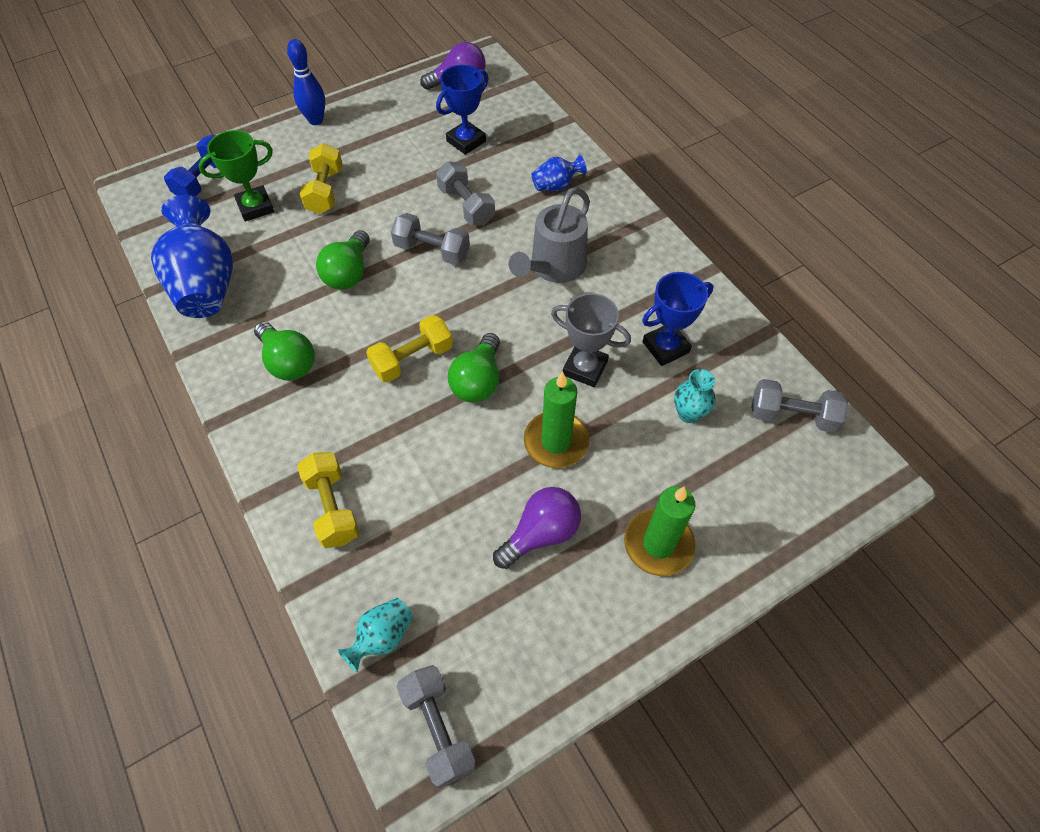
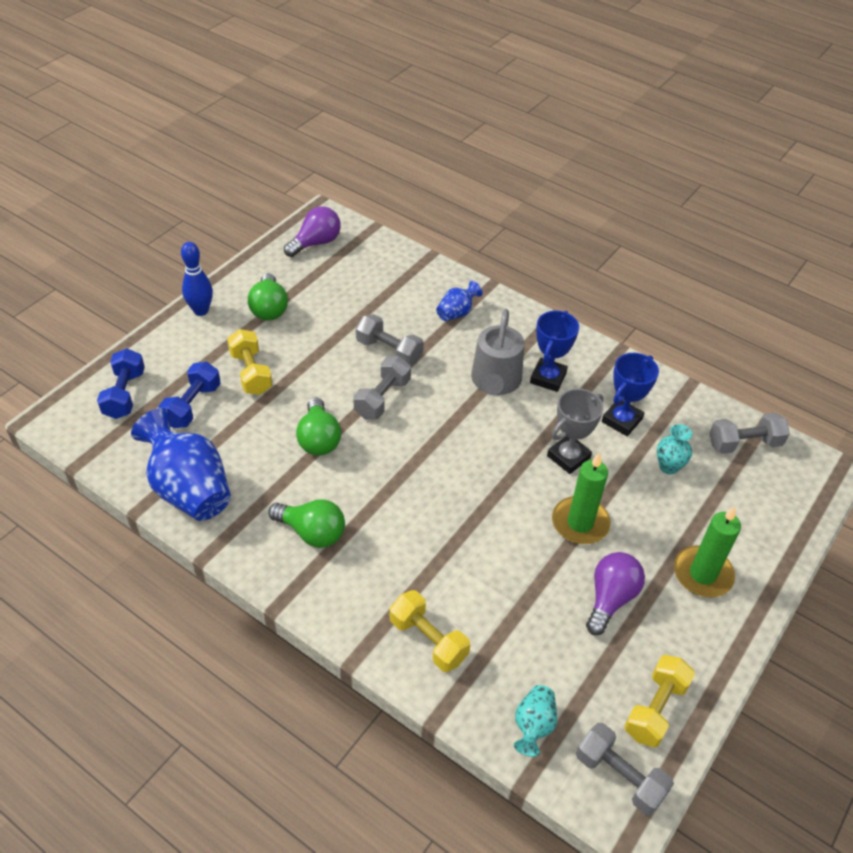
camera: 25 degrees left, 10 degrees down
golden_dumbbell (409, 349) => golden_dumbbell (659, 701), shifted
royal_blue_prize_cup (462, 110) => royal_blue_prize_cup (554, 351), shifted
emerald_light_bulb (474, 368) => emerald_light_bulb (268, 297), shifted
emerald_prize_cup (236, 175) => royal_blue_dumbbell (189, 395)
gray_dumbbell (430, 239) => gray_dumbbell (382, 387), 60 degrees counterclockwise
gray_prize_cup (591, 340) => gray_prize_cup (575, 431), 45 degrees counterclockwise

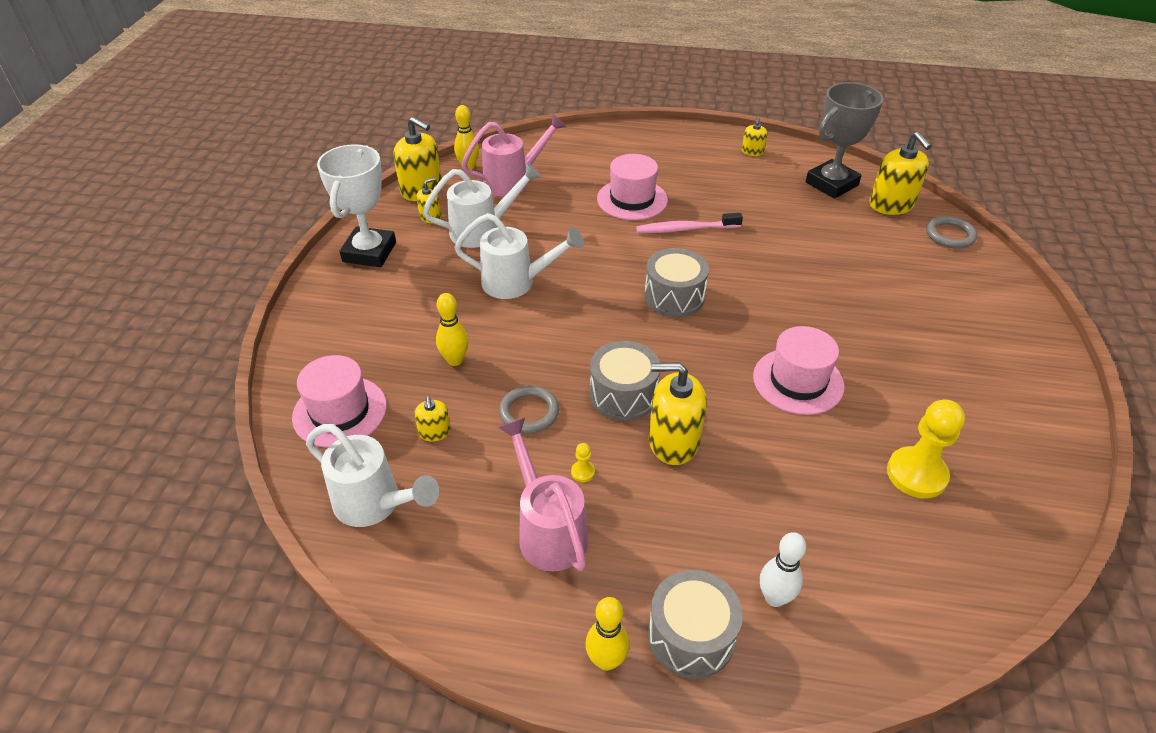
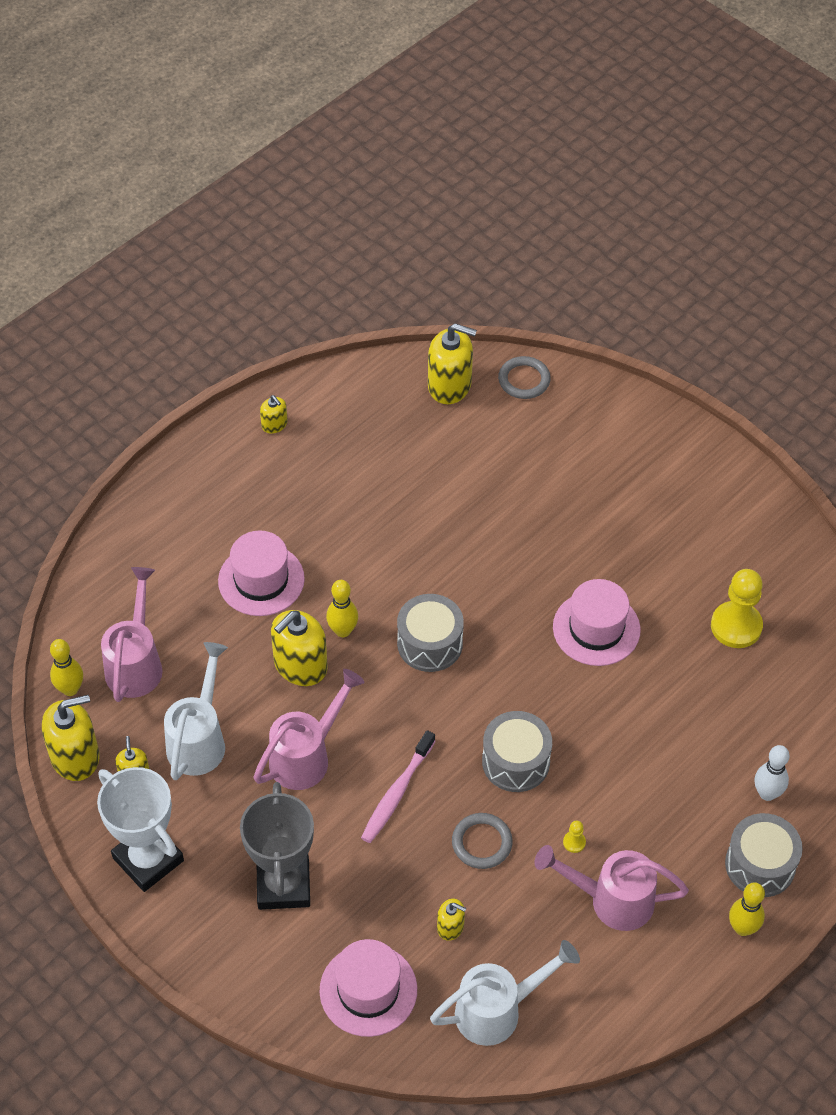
camera: 55 degrees left, 10 degrees up
golden_skittle (452, 329) => golden_skittle (342, 608), shifted
rose-pink_tooth_brush (689, 223) => rose-pink_tooth_brush (398, 786), shifted
golden_soap_pump (678, 413) => golden_soap_pump (299, 648), shifted
gray_prize_cup (845, 140) => gray_prize_cup (277, 846), shifted
white_sprinkling_can (519, 256) => rose-pink_sprinkling_can (309, 729)

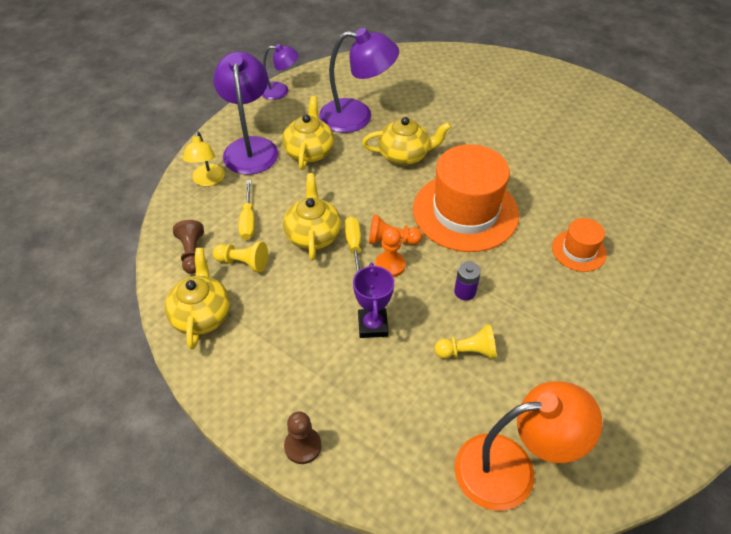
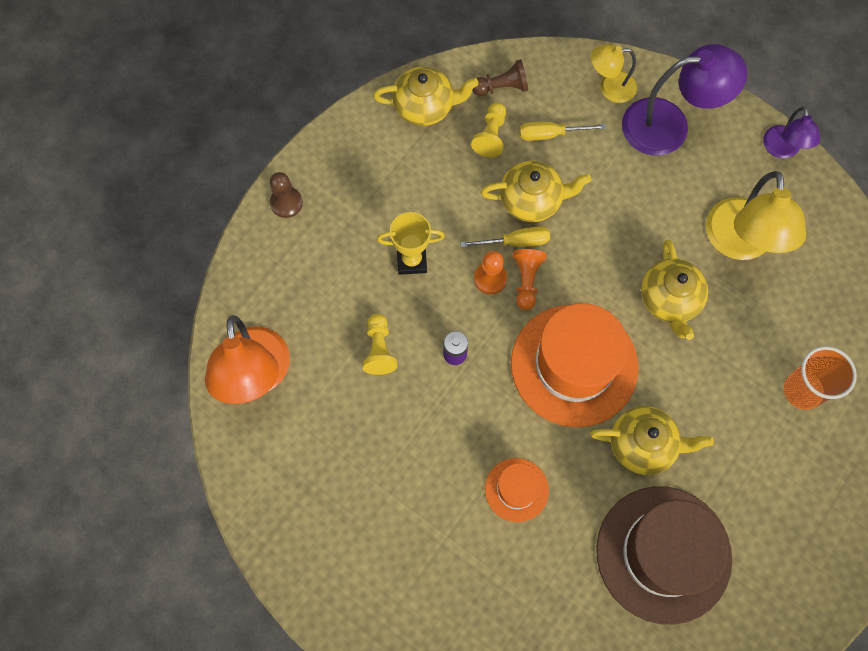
camera: 90 degrees right, 20 degrees up
nothing => russet_tall_hat (664, 555)
nothing => orange-coloured_tumbler (820, 378)
golden_china_teapot (308, 133) => golden_china_teapot (652, 440), shifted
royal_purple_desk_lamp (359, 80) => golden_desk_lamp (756, 215)
royal_purple_prize_cup (373, 300) => golden_prize_cup (411, 243)

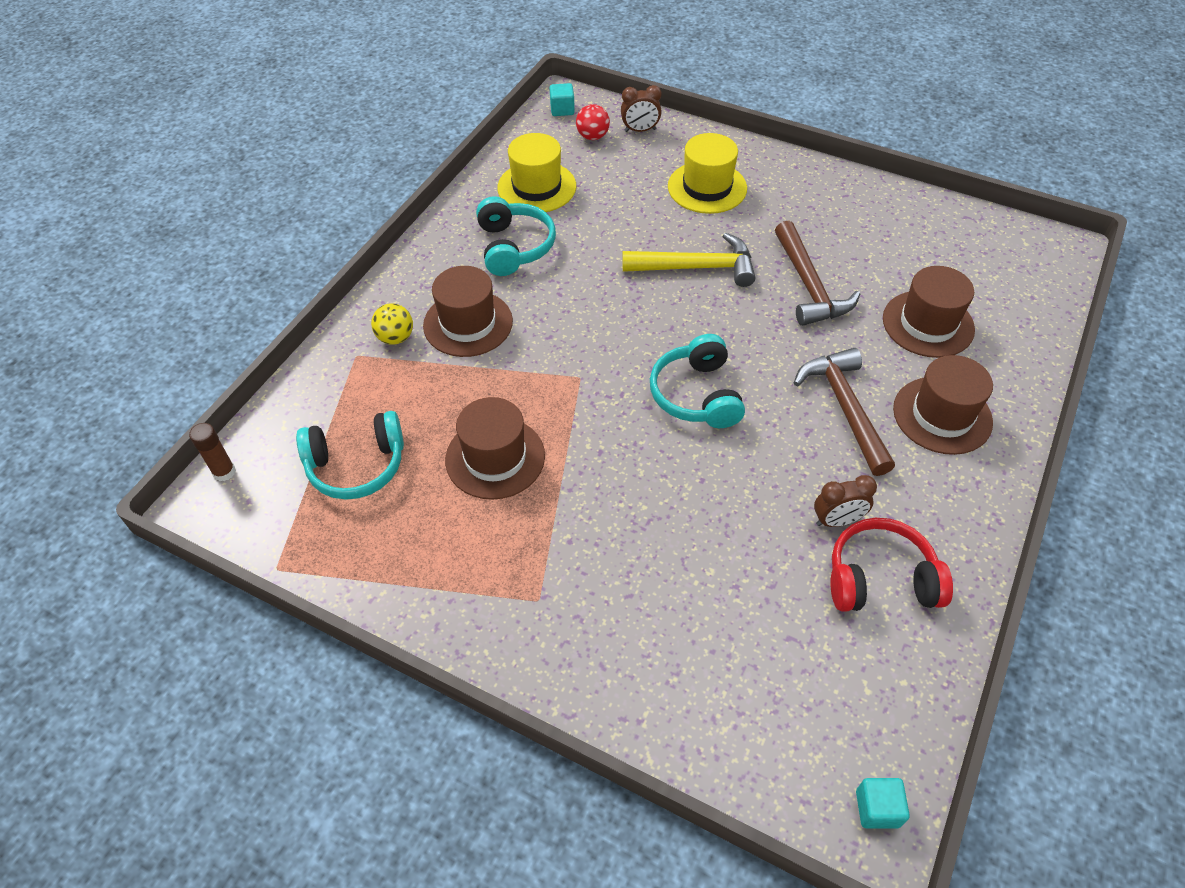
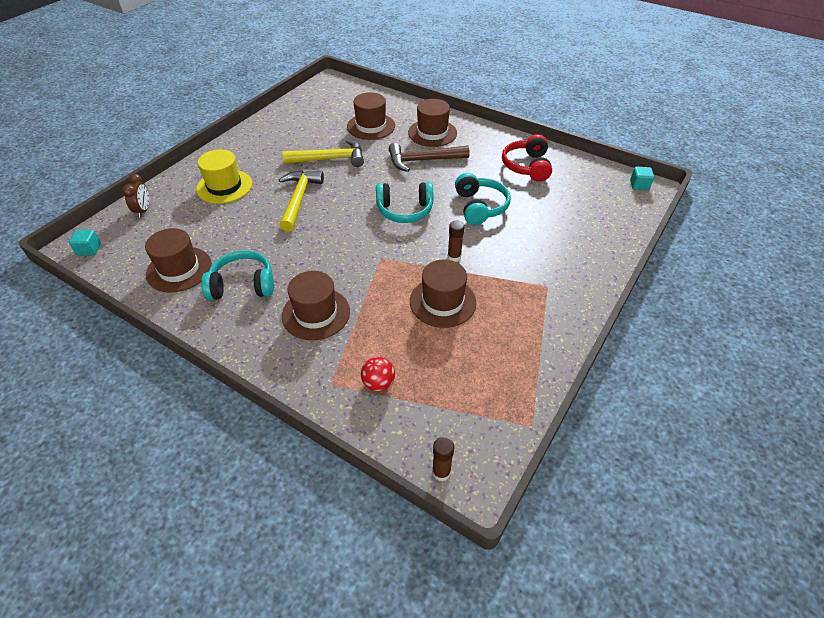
camera: 85 degrees left, 5 degrees down
golden_sphere (392, 324) => nothing
russet_alarm_clock (845, 501) => nothing
nothing => russet_stick_of_glue (456, 241)
aqua_over-ear_headphones (350, 455) => aqua_over-ear_headphones (483, 199), shifted
red_sphere (593, 122) => red_sphere (378, 374), shifted
golden_tall_hat (536, 172) => russet_tall_hat (178, 260)
russet_hammer (817, 273) => golden_hammer (323, 153)

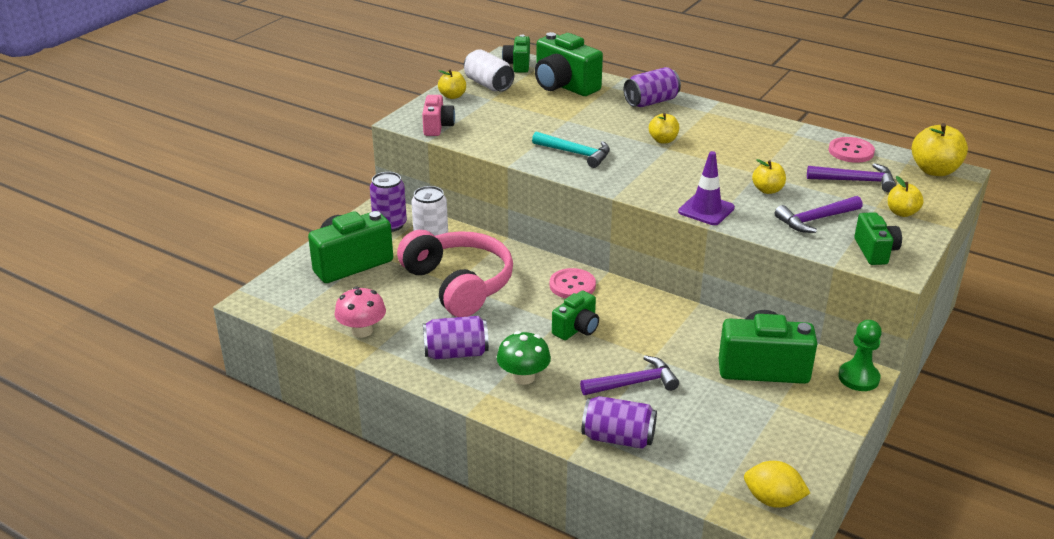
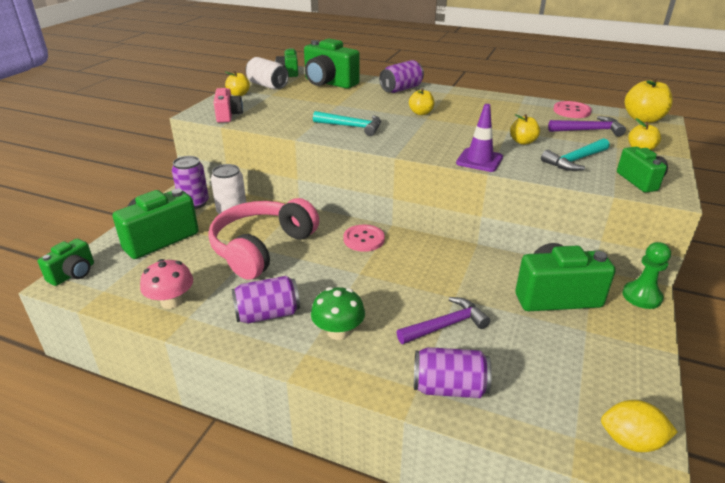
camera: 10 degrees left, 0 degrees up
emerald_camera (575, 315) => emerald_camera (66, 262), shifted
royal_purple_hammer (819, 214) => aqua_hammer (575, 154)
rose-pink_over-ear_headphones (455, 273) => rose-pink_over-ear_headphones (263, 239), 105 degrees counterclockwise

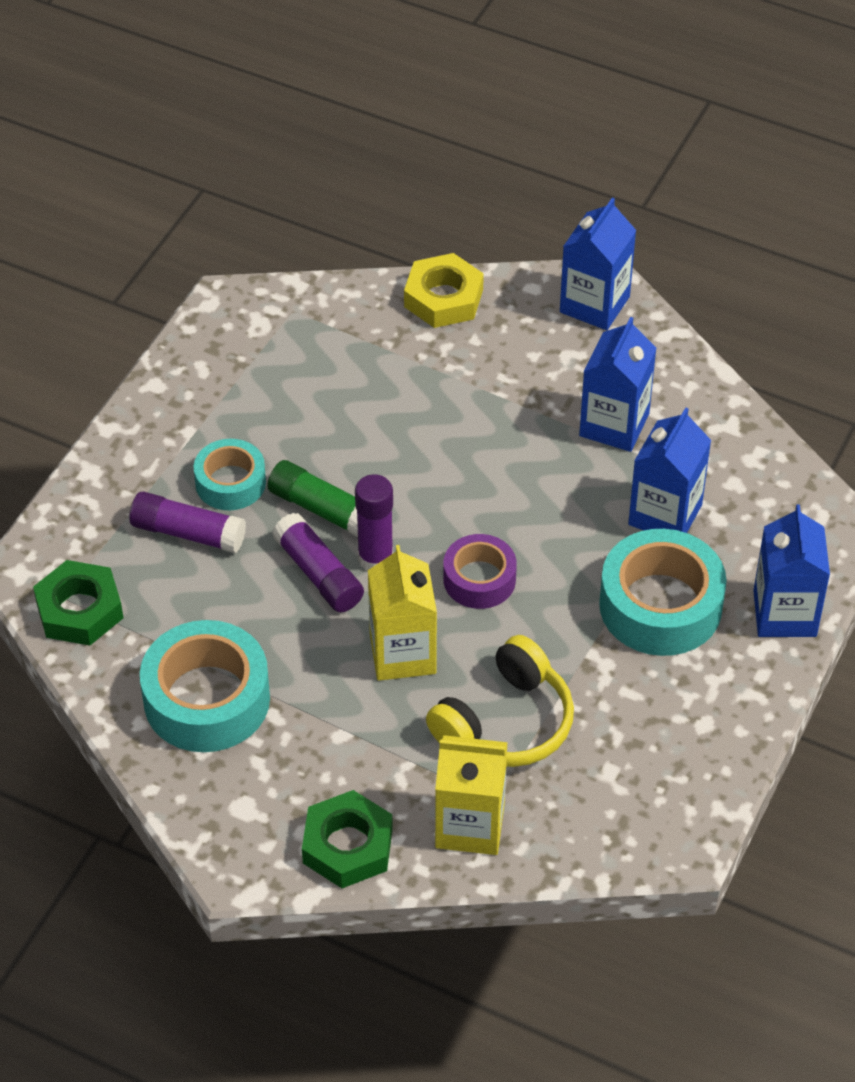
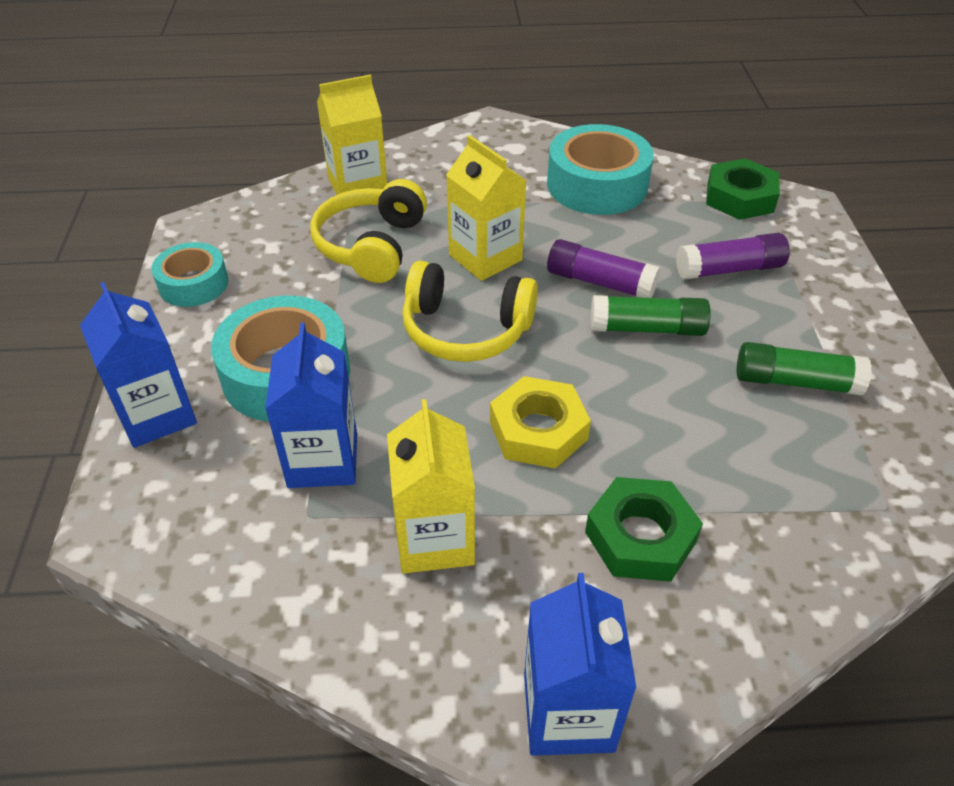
camera: 150 degrees right, 5 degrees down
royal_purple_stick_of_glue (374, 522) => nothing
nothing => emerald_stick_of_glue (804, 368)
aqua_roll_of_tape (230, 474) => aqua_roll_of_tape (189, 274), shifted
emerald_nut (347, 839) => emerald_nut (644, 529), shifted
golden_nut (444, 290) => golden_nut (540, 422), shifted
royal_purple_roll_of_tape (480, 571) => golden_over-ear_headphones (470, 311)
royal_blue_milk_carton (618, 384) => golden_milk_carton (431, 486)

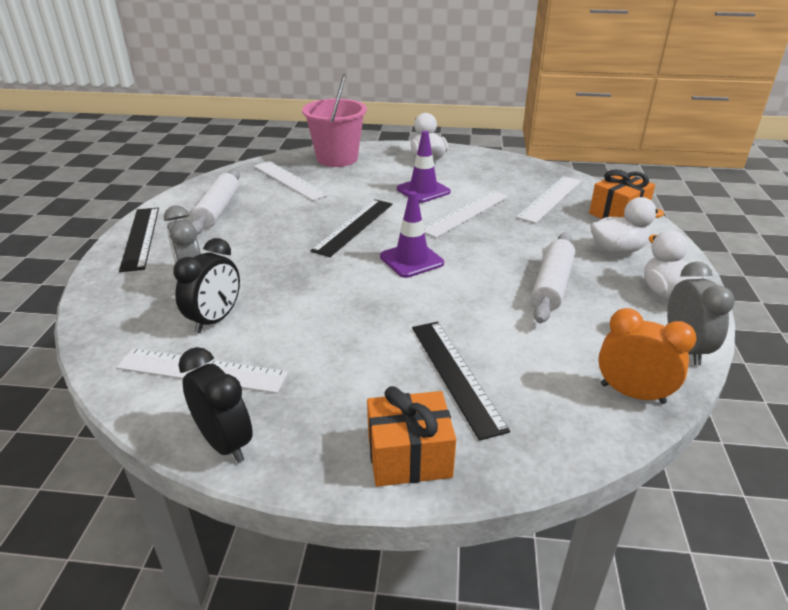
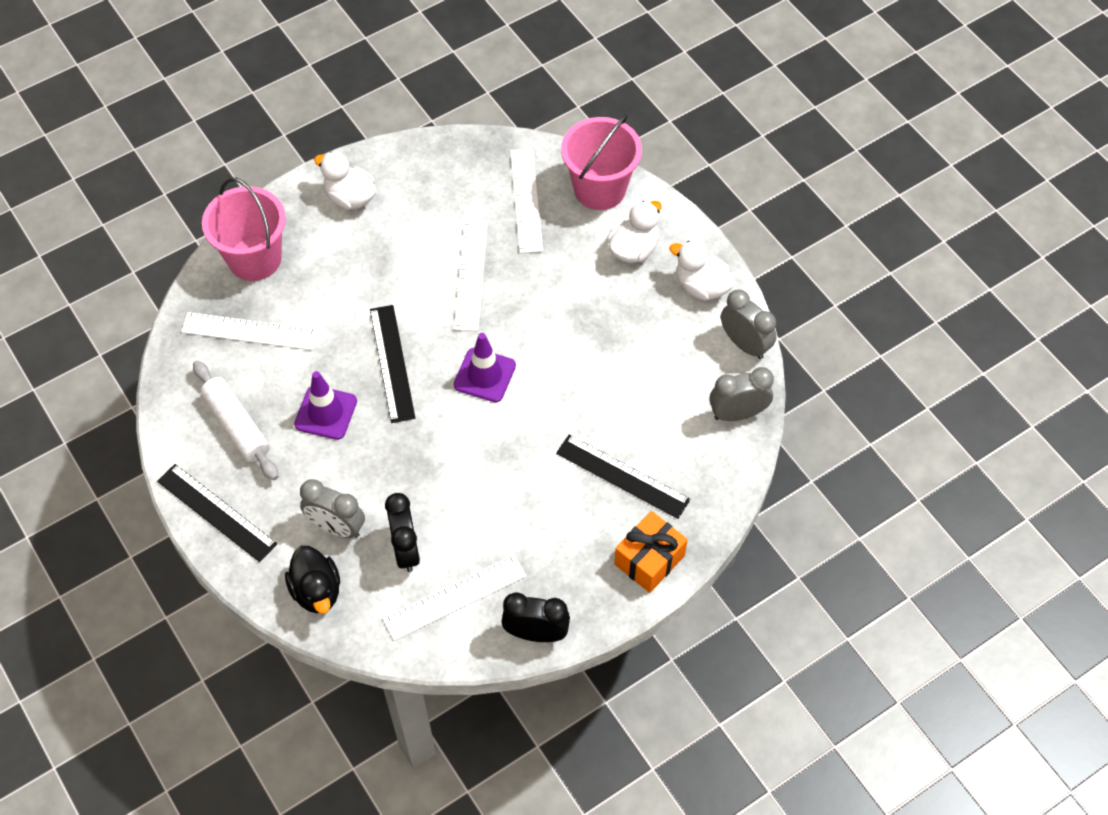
camera: 40 degrees left, 25 degrees up
white_dough_roller (553, 277) => nothing
nothing => ebony_toy_duck (312, 579)
royal_purple_safety_cone (424, 167) => royal_purple_safety_cone (325, 405), shifted
orange-coloured_gift (622, 194) => rose-pink_sand_bucket (601, 162)
orange-coloured_alarm_clock (647, 356) => gray_alarm_clock (742, 394)

